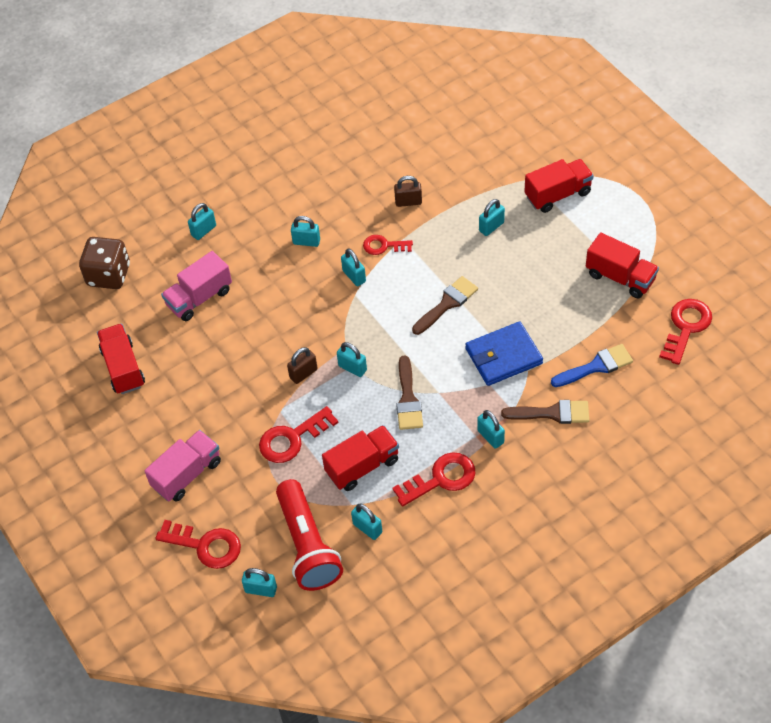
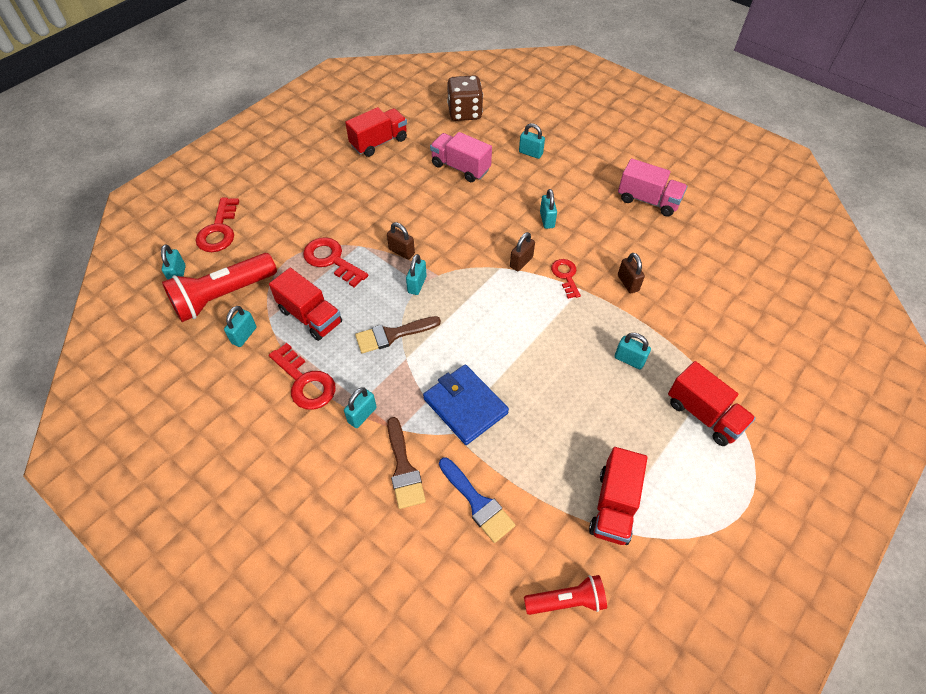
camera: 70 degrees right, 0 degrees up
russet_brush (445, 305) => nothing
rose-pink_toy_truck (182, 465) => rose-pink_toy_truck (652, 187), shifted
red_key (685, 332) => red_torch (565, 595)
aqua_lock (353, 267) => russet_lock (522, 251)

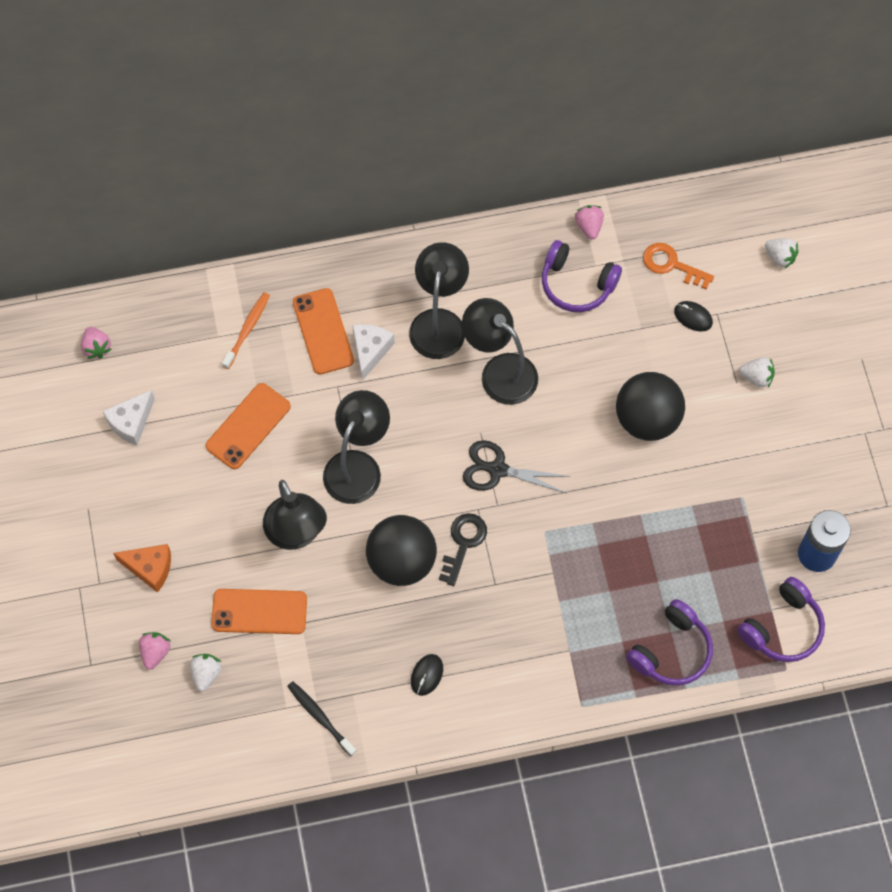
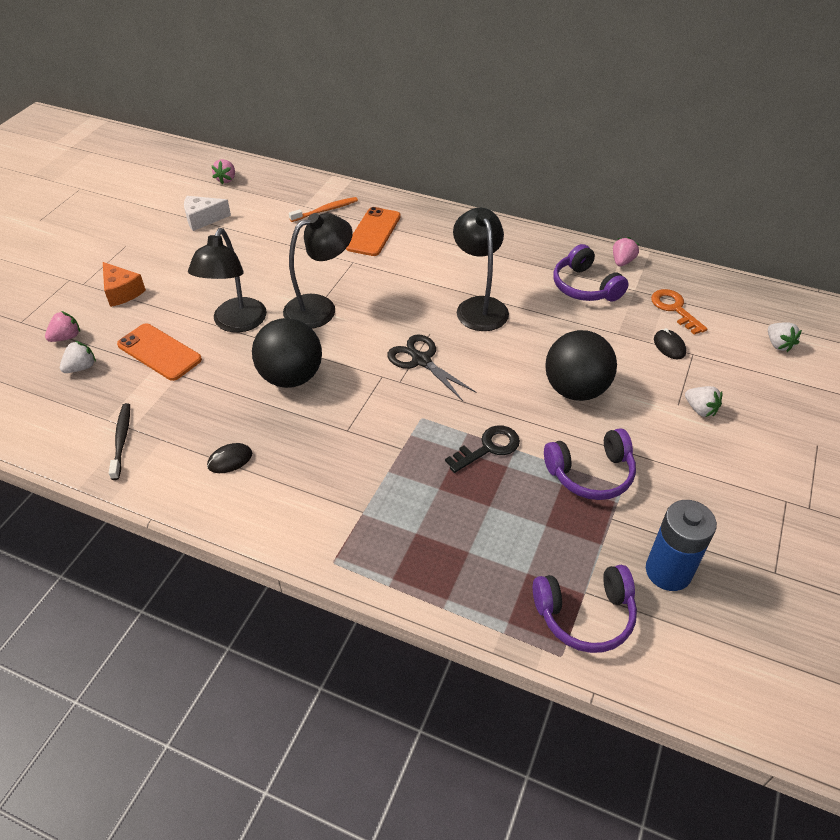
camera: 35 degrees right, 20 degrees down
orange-coloured_phone (248, 426) => nothing
white_cheese_wedge (373, 352) => nothing
ebony_desk_lamp (439, 300) => nothing
ebony_key (463, 549) => ebony_key (482, 449), shifted
royal_purple_over-ear_headphones (669, 642) => royal_purple_over-ear_headphones (590, 464), shifted

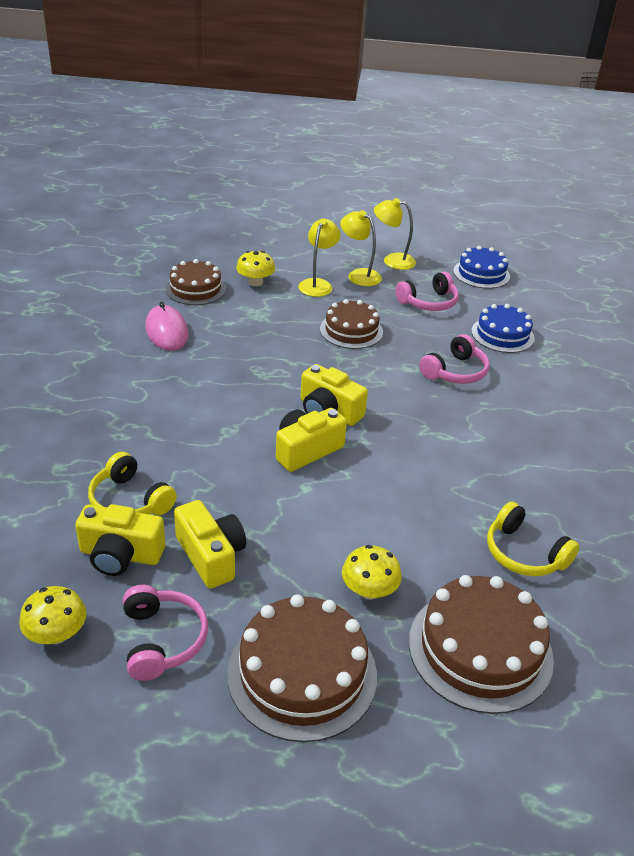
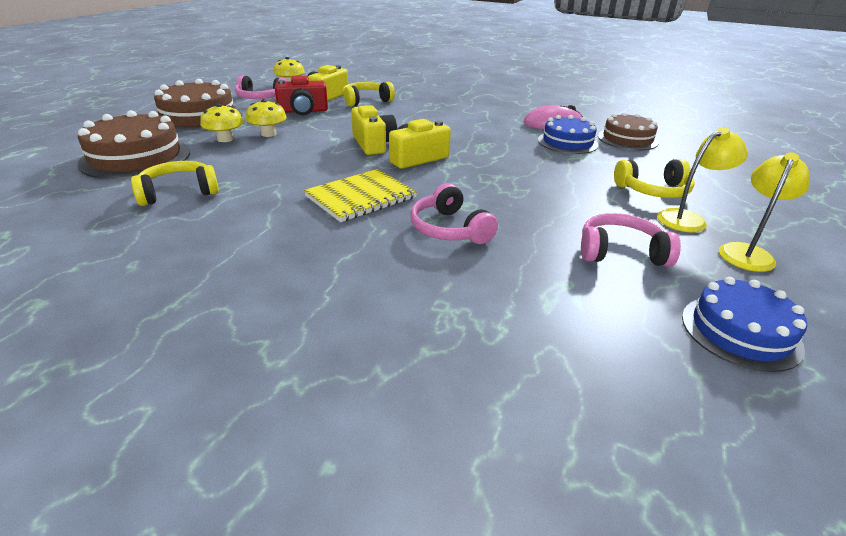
camera: 110 degrees right, 5 degrees down
russet_layer_cake (351, 324) => nothing
nothing => golden_notebook (360, 195)
golden_fungus (255, 268) => golden_fungus (266, 118), shifted
royal_blue_layer_cake (503, 328) => royal_blue_layer_cake (568, 134), shifted
golden_desk_lamp (319, 257) => golden_over-ear_headphones (654, 178)
golden_camera (210, 544) => red_camera (301, 95)
rose-pink_over-ear_headphones (427, 291) => rose-pink_over-ear_headphones (631, 240), 105 degrees clockwise

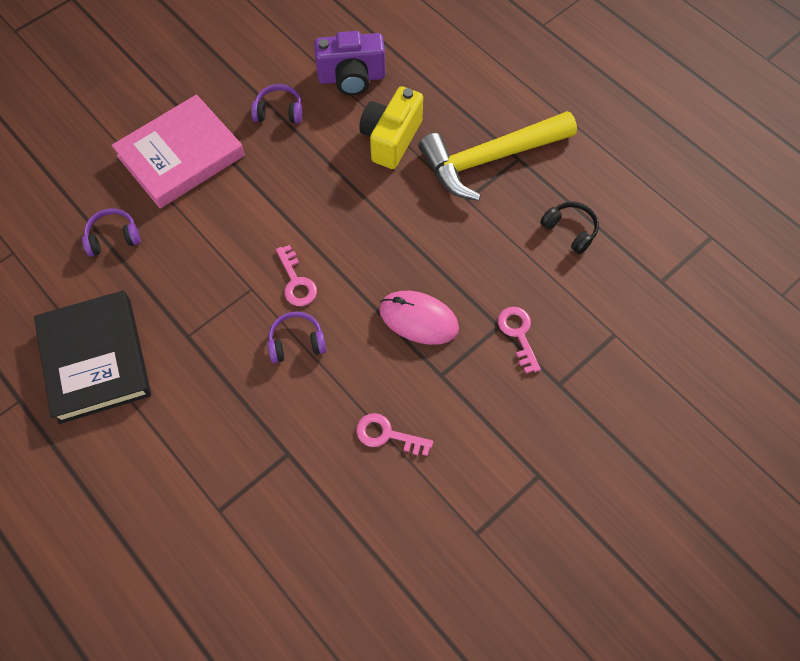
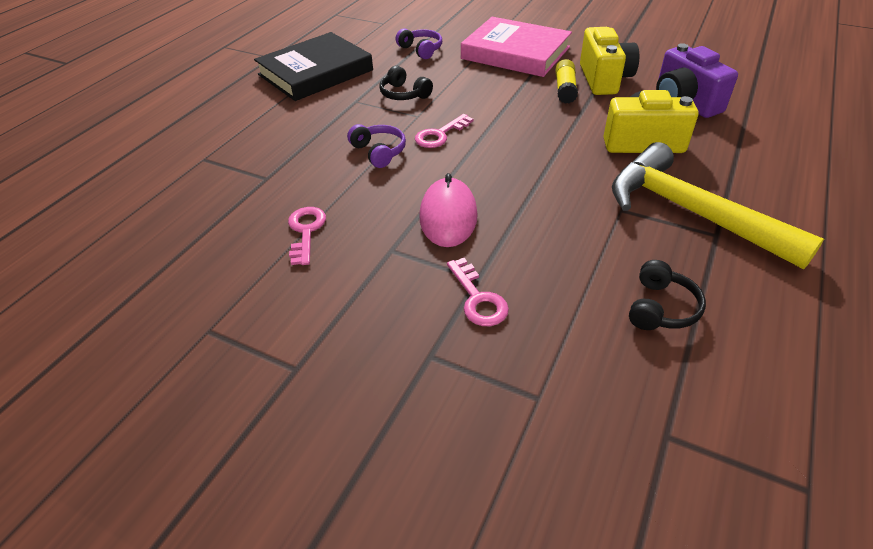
camera: 70 degrees right, 20 degrees down
nothing => ebony_over-ear_headphones (406, 83)
nothing => golden_stick_of_glue (566, 81)
royal_purple_over-ear_headphones (276, 103) => golden_camera (609, 61)
rose-pink_key (519, 340) => rose-pink_key (478, 292), 105 degrees clockwise

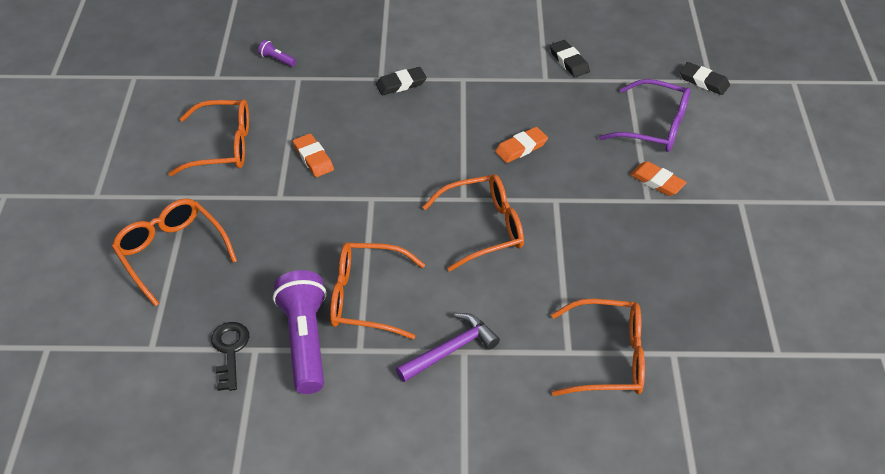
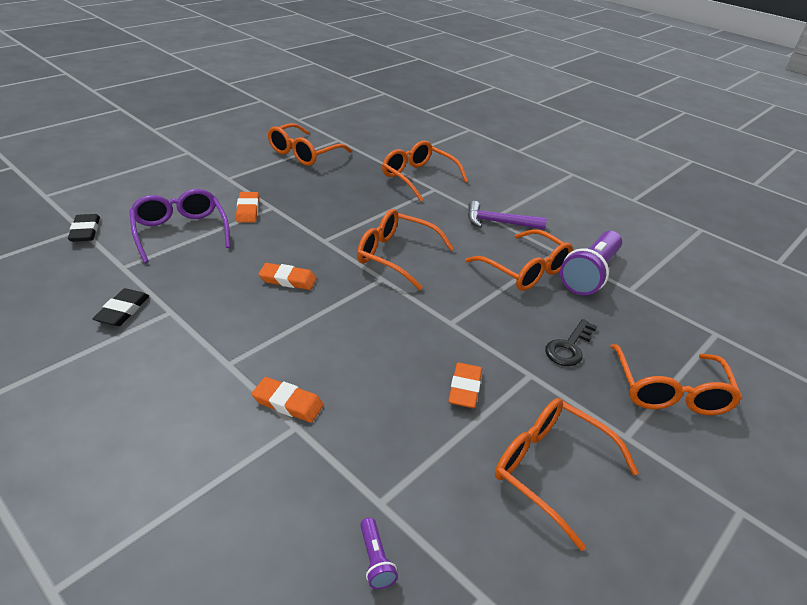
camera: 140 degrees left, 10 degrees down
nothing => orange-coloured_spectacles (310, 144)
ebony_key (230, 356) => ebony_key (571, 342), shifted
ebony_eraser (401, 81) => orange-coloured_eraser (288, 400)

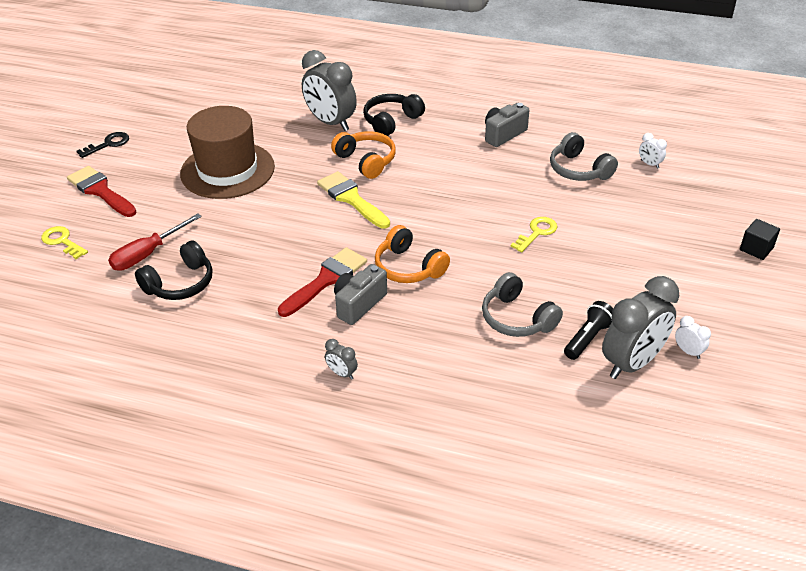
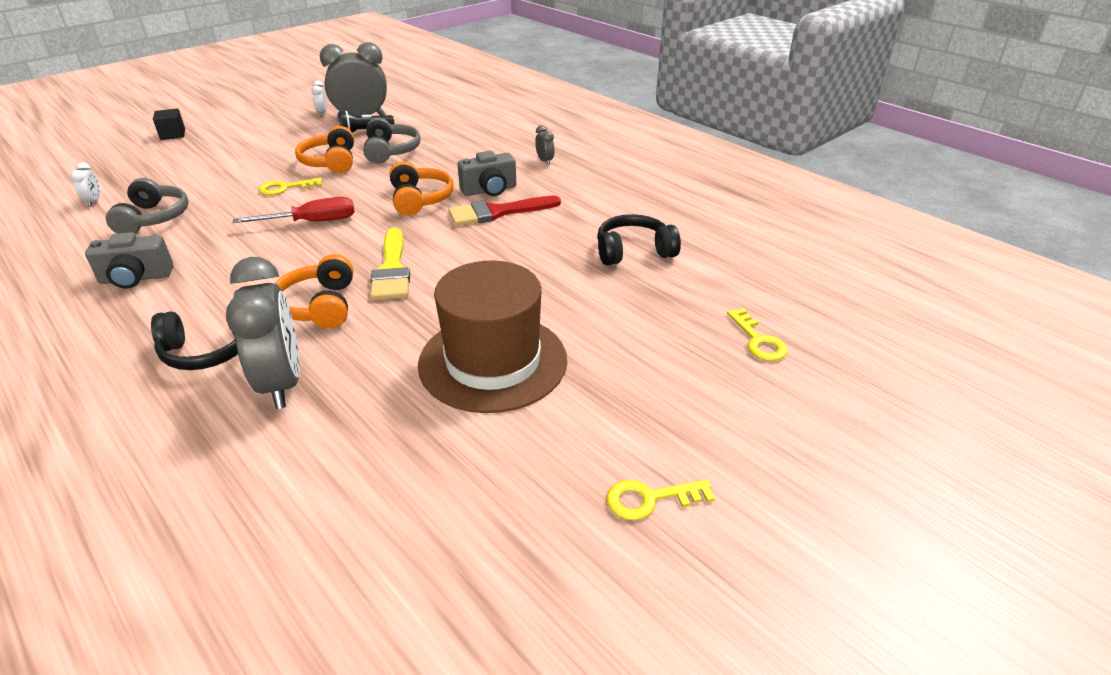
camera: 150 degrees left, 5 degrees down
red_brush (101, 191) => nothing
nothing => orange-coloured_over-ear_headphones (324, 149)
red_hand_screwdriver (155, 242) => red_hand_screwdriver (294, 210), shifted
ebony_key (103, 145) => golden_key (660, 499)

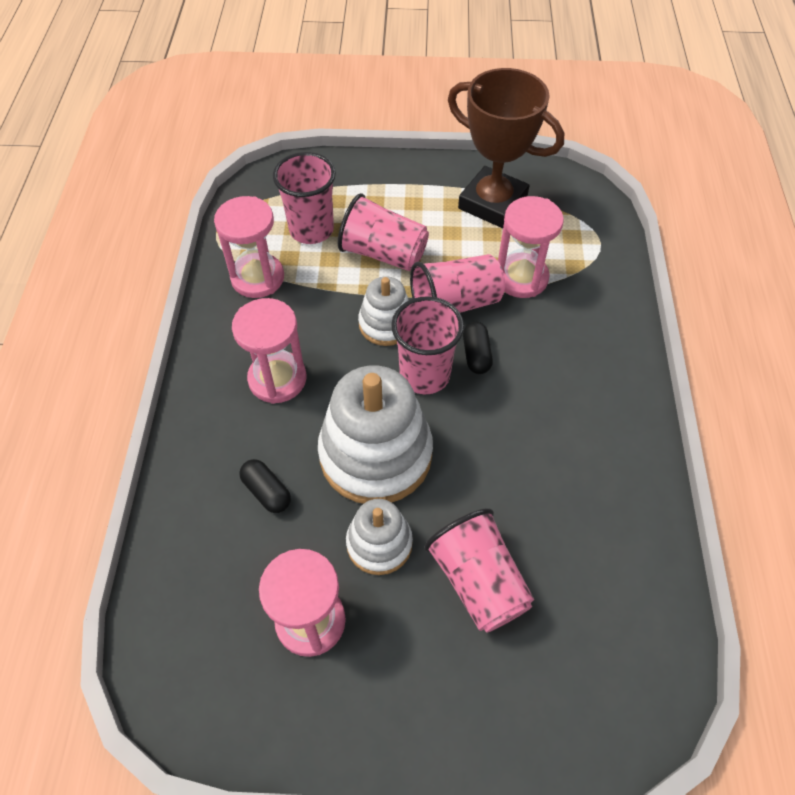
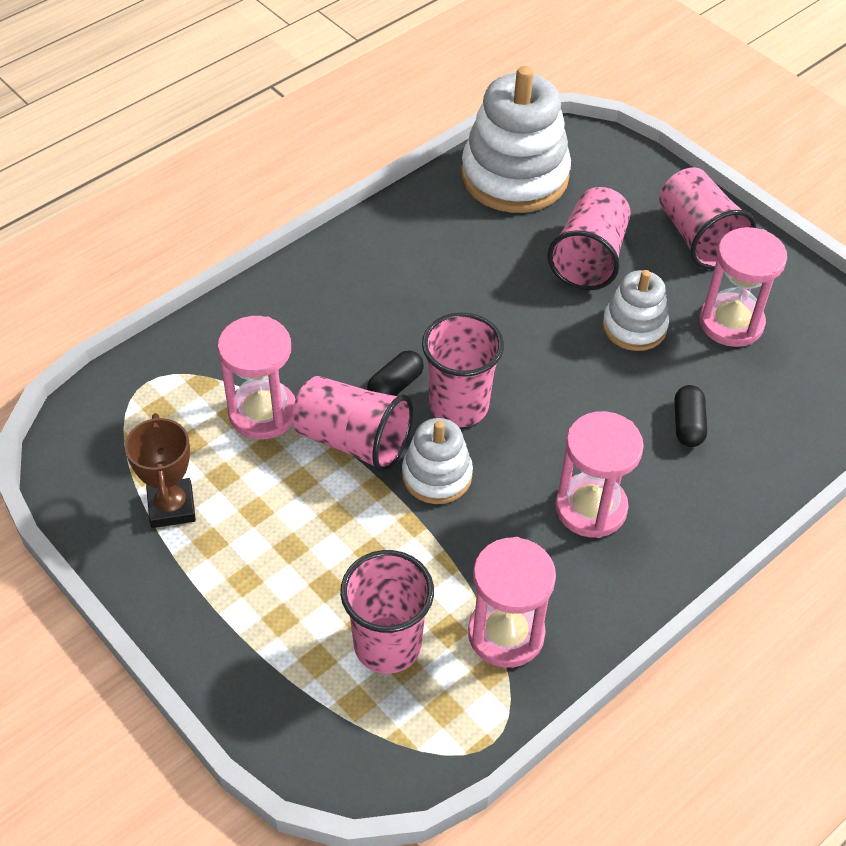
camera: 135 degrees left, 5 degrees down
white_stacking_toy (375, 434) => white_stacking_toy (516, 139), shifted
rose-pink_tumbler (383, 232) => rose-pink_tumbler (707, 218), shifted
russet_prize_cup (506, 148) => russet_prize_cup (160, 470), x0.59

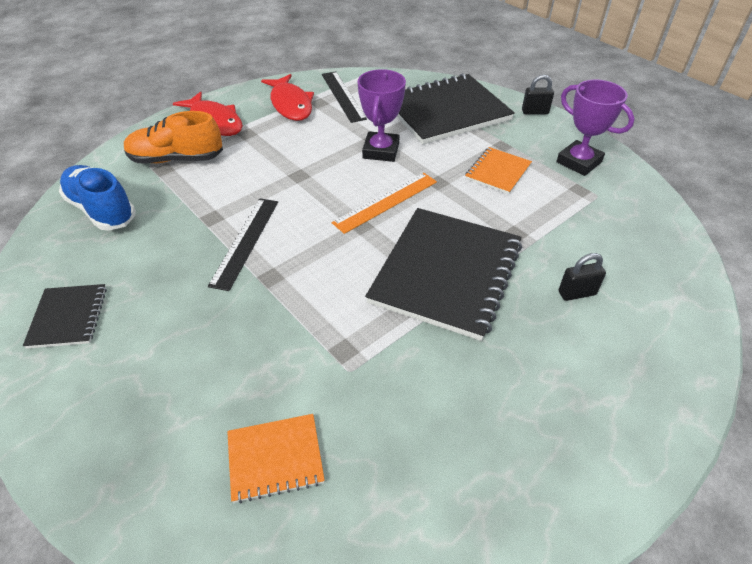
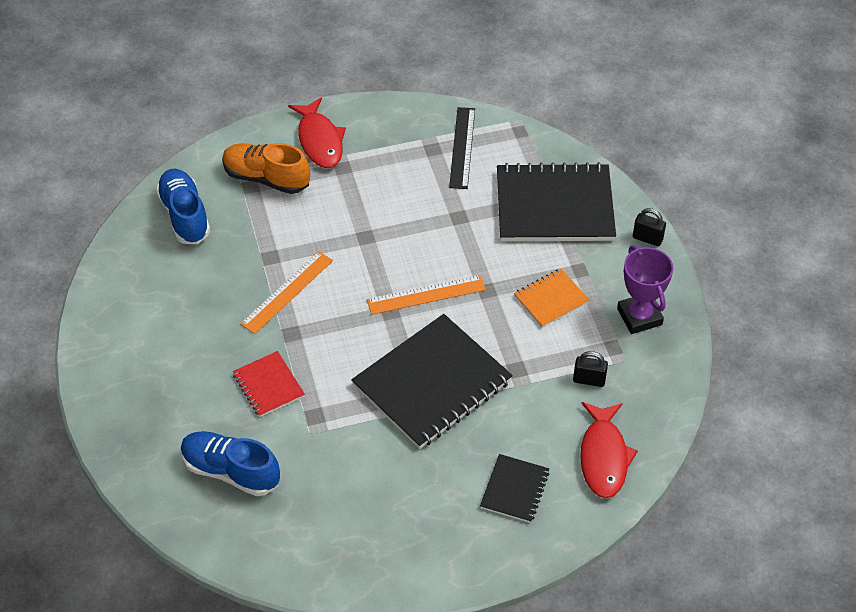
camera: 25 degrees right, 5 degrees up
royal_purple_prize_cup (382, 115) => nothing
nothing => red_notebook (269, 384)
ebony_notebook (65, 316) => ebony_notebook (515, 488), shifted
red_toy_fish (287, 97) => red_toy_fish (609, 450), shifted
ebony_lock (582, 277) => ebony_lock (590, 369), shifted
orange-coloured_notebook (276, 458) => royal_blue_shoe (230, 463)
ebony_straightedge (243, 244) => orange-coloured_straightedge (286, 292)

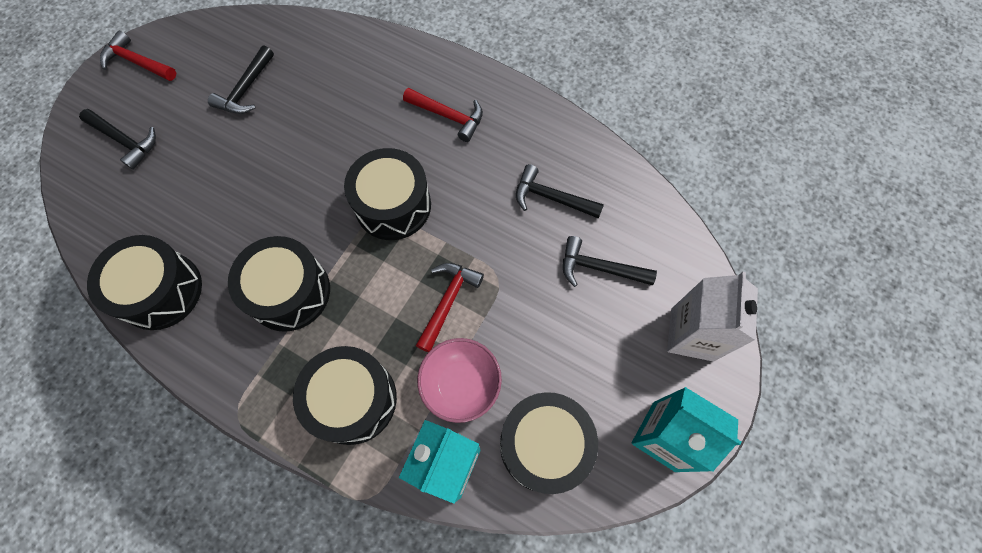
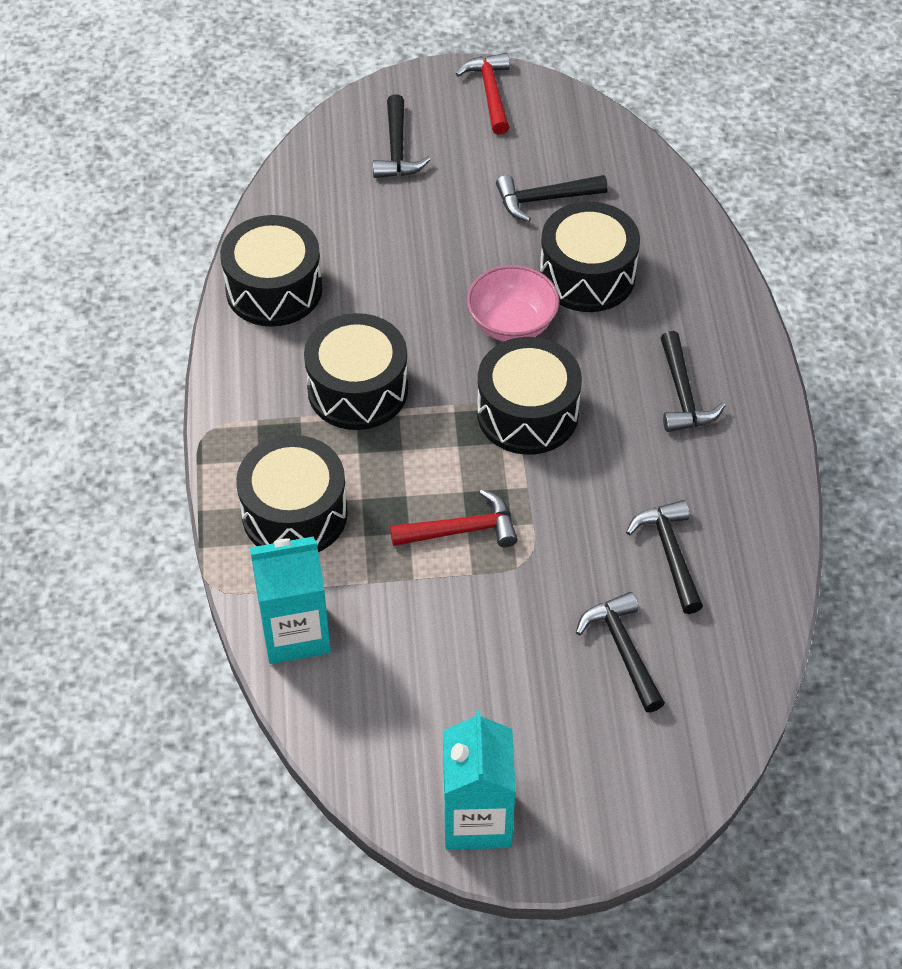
camera: 55 degrees right, 15 degrees down
white_milk_carton (712, 316) => nothing
rose-pink_serving_bowl (459, 380) => rose-pink_serving_bowl (513, 303), shifted
ebony_toy_drum (549, 443) => ebony_toy_drum (590, 256), shifted
red_hammer (443, 115) => ebony_hammer (693, 381)

